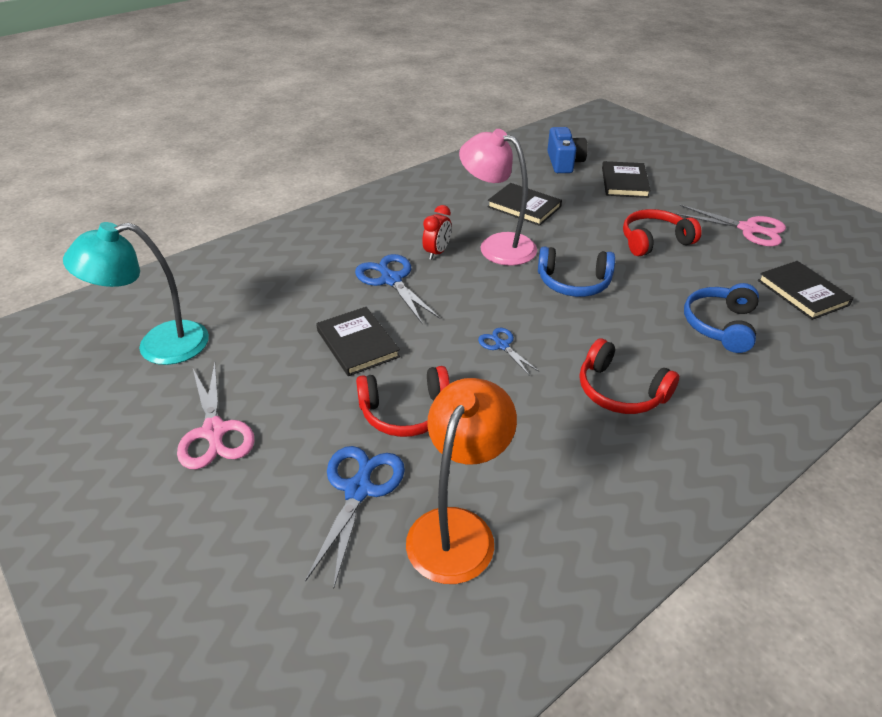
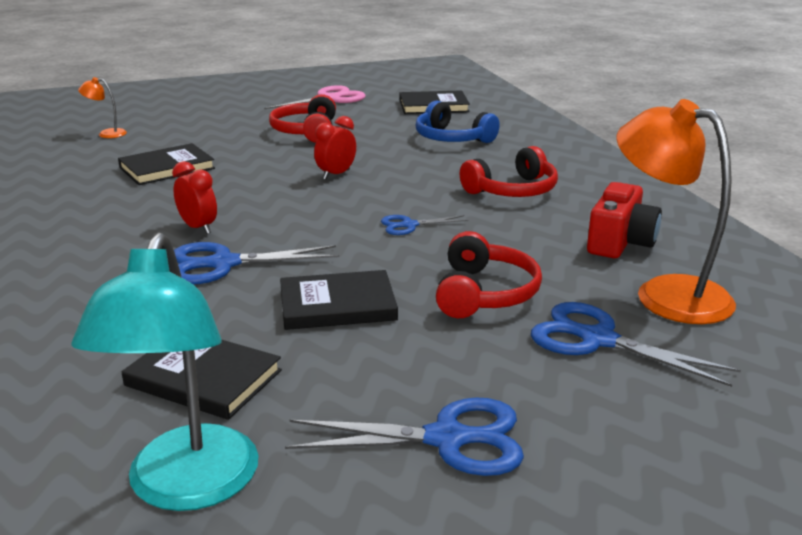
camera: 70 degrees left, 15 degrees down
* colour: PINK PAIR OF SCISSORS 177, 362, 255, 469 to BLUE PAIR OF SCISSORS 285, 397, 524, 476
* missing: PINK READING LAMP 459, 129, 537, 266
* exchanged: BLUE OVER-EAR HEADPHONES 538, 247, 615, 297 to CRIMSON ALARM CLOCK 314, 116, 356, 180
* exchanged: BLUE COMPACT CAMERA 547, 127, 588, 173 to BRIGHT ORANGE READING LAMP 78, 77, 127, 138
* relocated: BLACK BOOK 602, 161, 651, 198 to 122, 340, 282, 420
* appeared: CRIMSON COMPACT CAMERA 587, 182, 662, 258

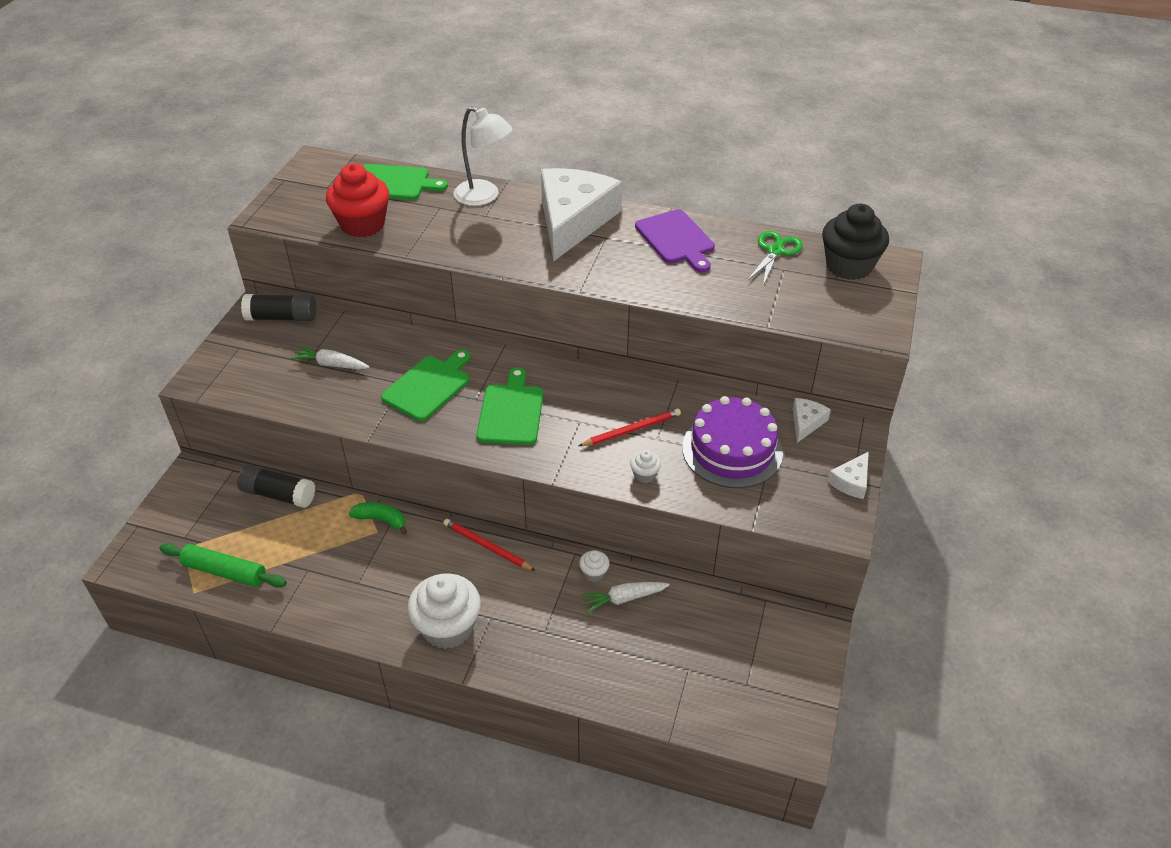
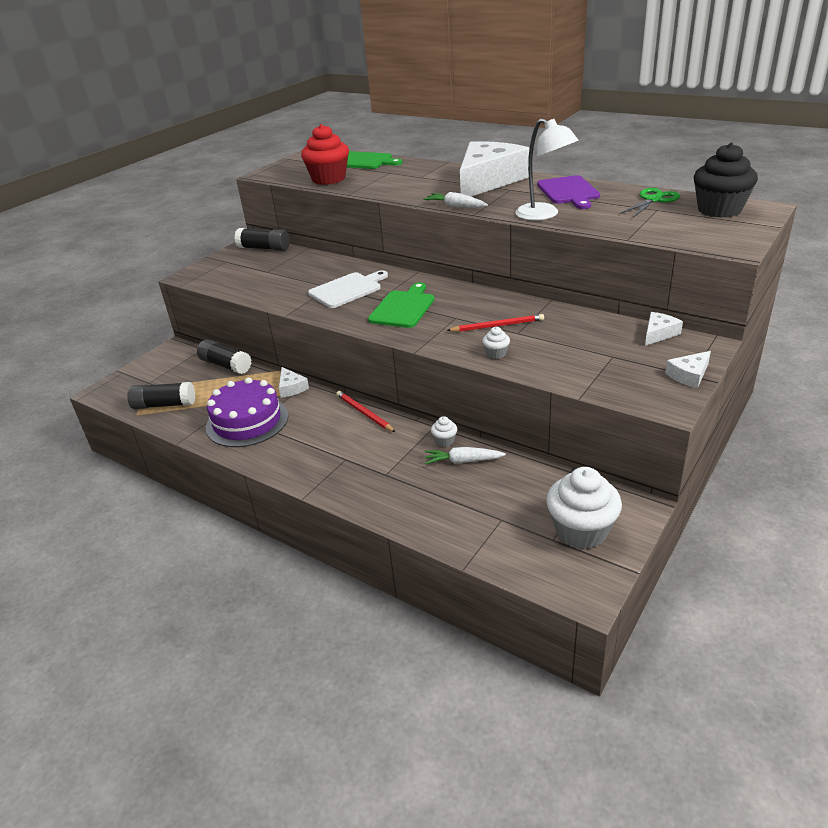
camera: 20 degrees right, 10 degrees down
* exchanged: EMERALD ROLLING PIN 160, 543, 287, 588 to BLACK GLUE 127, 382, 195, 409
* relocated: SNOW-WHITE ROOT VEGETABLE 290, 345, 369, 369 to 423, 192, 488, 208
* exchanged: EMERALD BANANA 349, 502, 407, 535 to SNOW-WHITE CHEESE WEDGE 279, 367, 309, 398
* colour: EMERALD BREAD BOARD 381, 350, 470, 421 to SNOW-WHITE BREAD BOARD 308, 270, 388, 308
* relocated: SNOW-WHITE FAIRY CAKE 407, 574, 481, 649 to 546, 467, 622, 549
* relocated: SNOW-WHITE READING LAMP 454, 106, 512, 206 to 515, 118, 579, 220
* relocated: VIOLET GATEAU 682, 396, 783, 488 to 206, 377, 288, 447

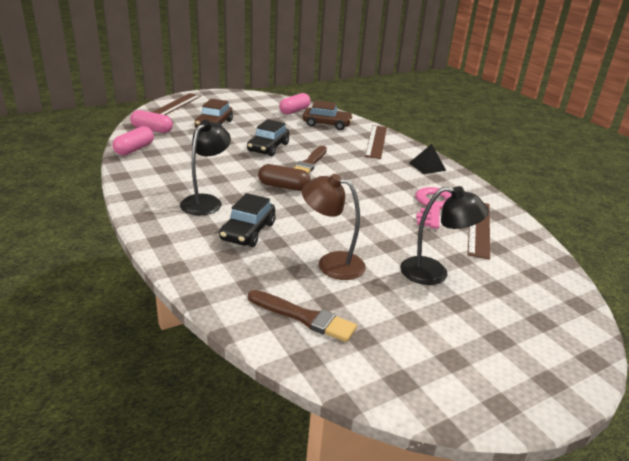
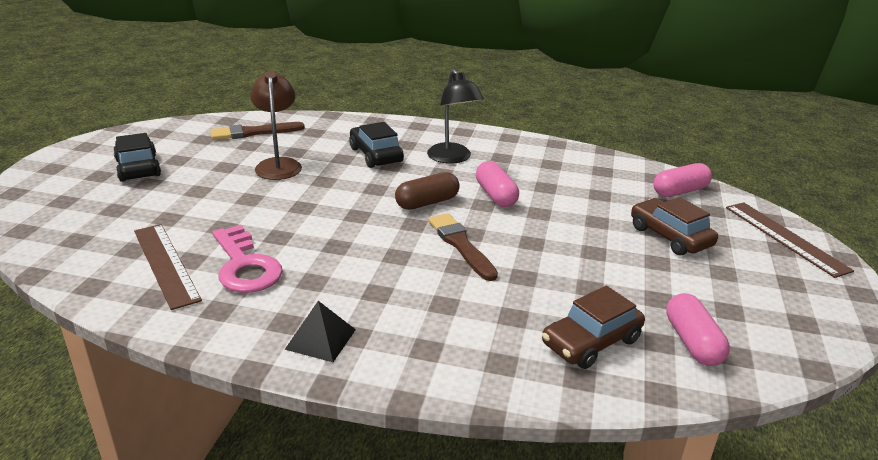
camera: 135 degrees right, 0 degrees up
* relocated: PINK PILL SHAPE 113, 126, 154, 155 to 476, 161, 519, 207
* relocated: BLACK CAR 247, 119, 289, 156 to 113, 133, 161, 182
* spun: DARK BROWN READING LAMP 302, 174, 366, 280 = 250, 71, 302, 180 75 degrees counterclockwise
* missing: DARK BROWN MEASURING STICK 365, 125, 387, 159
* missing: BLACK READING LAMP 400, 186, 489, 285

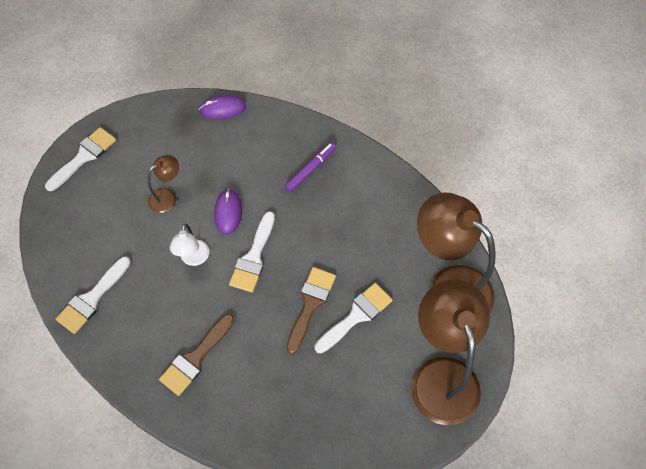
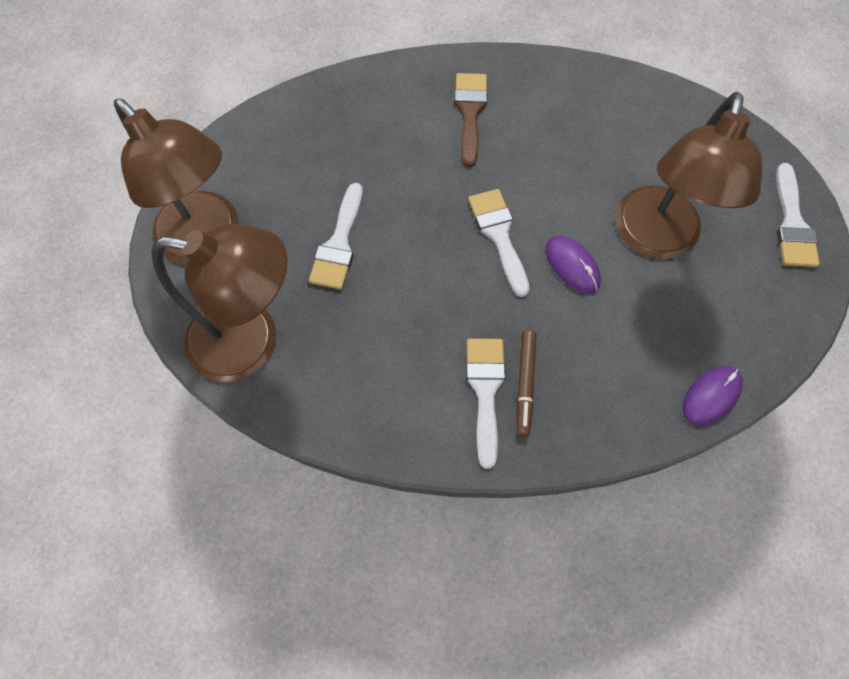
camera: 145 degrees right, 5 degrees up
* relocated: SNOW-WHITE PAINTBRUSH 56, 257, 131, 334 to 466, 338, 506, 469
* size: DARK BROWN READING LAMP 148, 155, 179, 213 = 615, 92, 762, 259 x2.18
* missing: SNOW-WHITE READING LAMP 170, 224, 209, 266
* colour: VIOLET MARKER 284, 142, 336, 192 to DARK BROWN MARKER 516, 330, 536, 437
* missing: DARK BROWN PAINTBRUSH 286, 267, 336, 354

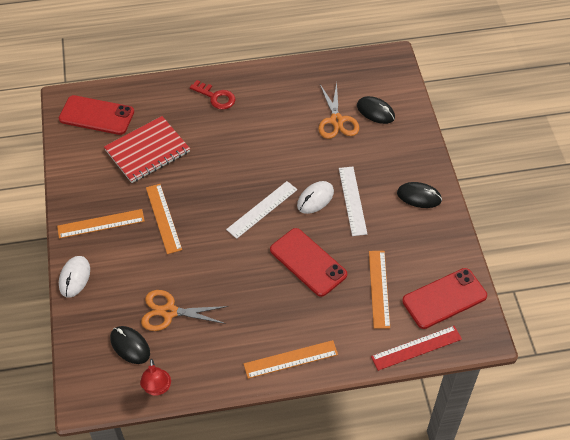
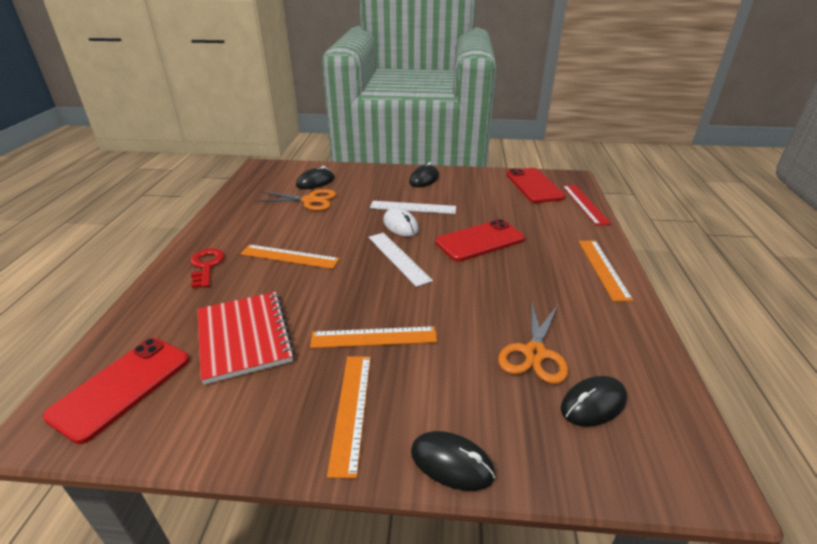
camera: 75 degrees left, 20 degrees down
* colour: SNOW-WHITE COMPUTER MOUSE 59, 256, 90, 298 to BLACK COMPUTER MOUSE 411, 431, 495, 491
* missing: CRIMSON READING LAMP 140, 359, 171, 396
* spun: CRIMSON KEY 190, 80, 235, 110 = 190, 248, 225, 288 60 degrees counterclockwise
* relocated: BRIGHT ORANGE MEASURING STICK 369, 251, 390, 329 to 240, 245, 340, 269

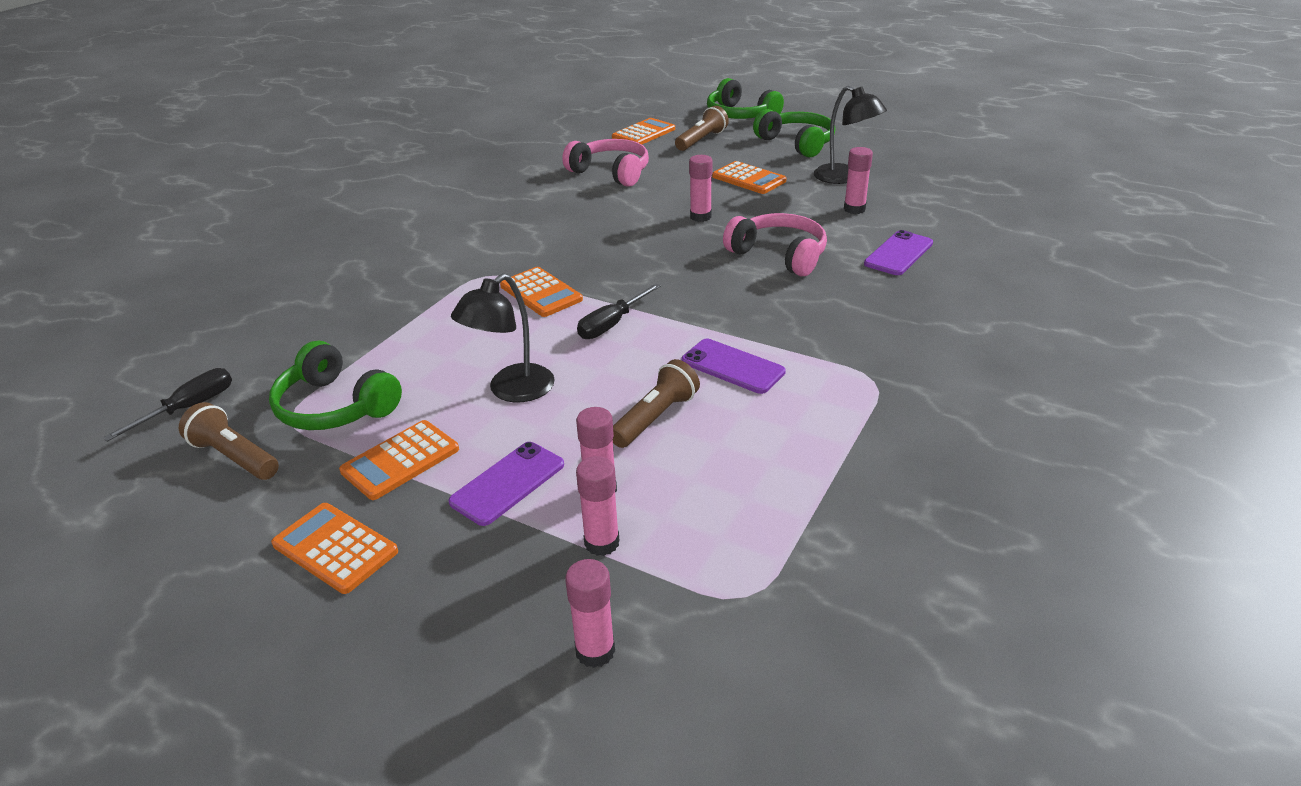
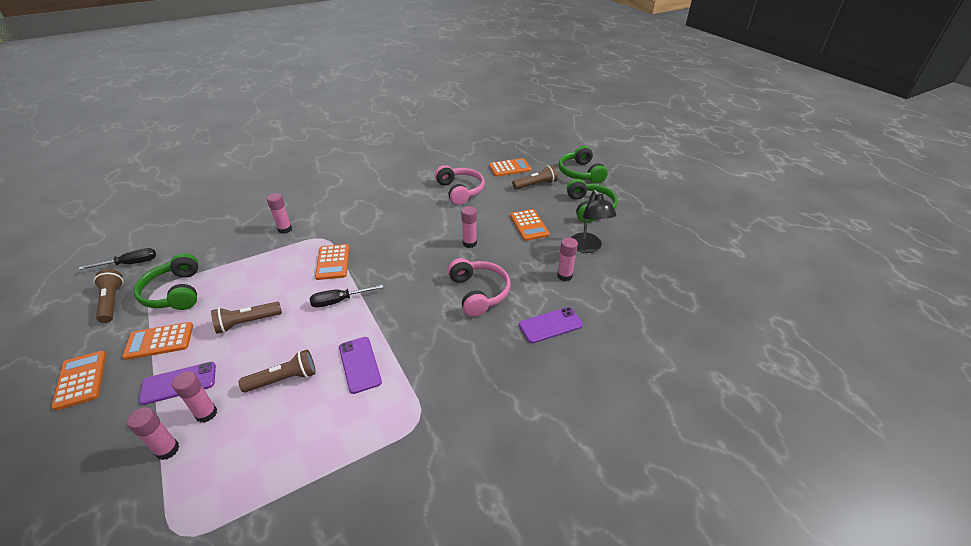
camera: 30 degrees right, 5 degrees up
* exchanged: BLACK READING LAMP 451, 274, 555, 402 to DARK BROWN TORCH 211, 302, 282, 334
* relocated: PINK GLUE 565, 559, 615, 668 to 267, 193, 292, 234

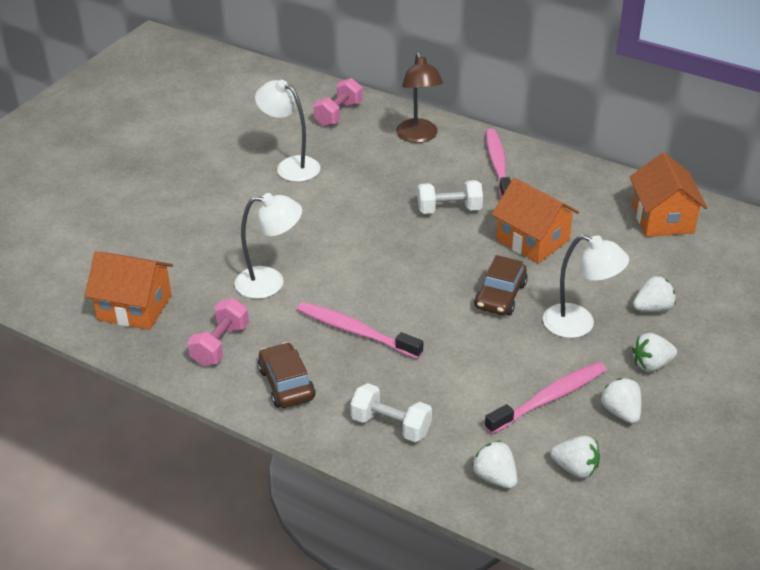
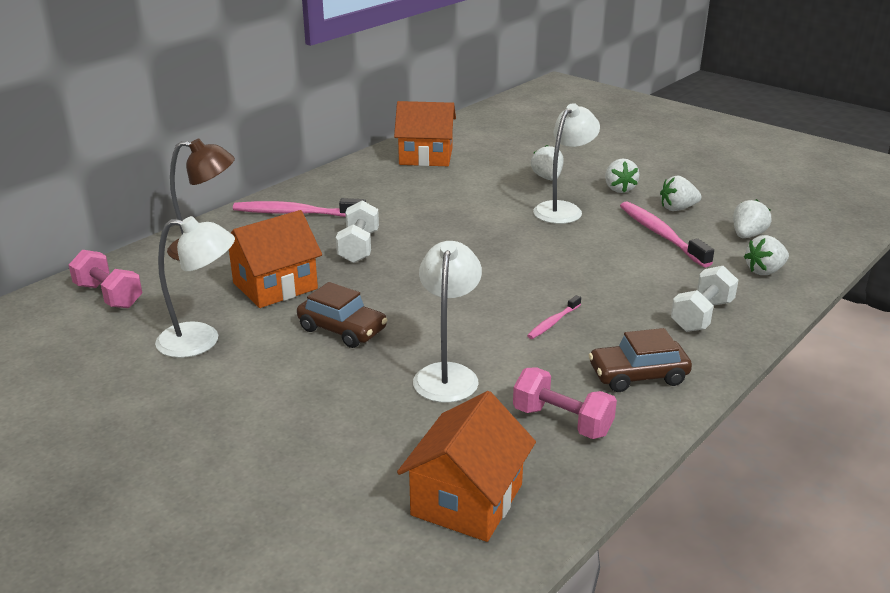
camera: 80 degrees left, 10 degrees down
* spun: SNOW-WHITE READING LAMP 255, 80, 320, 182 = 155, 216, 235, 358 135 degrees counterclockwise
* size: PINK TOOTHBRUSH 297, 302, 423, 359 = 527, 295, 581, 339 x0.51
* relocated: DARK BROWN CAR 474, 255, 528, 315 to 297, 282, 387, 348
* relocated: BRIGHT ORANGE COTTAGE 492, 178, 579, 263 to 229, 210, 322, 308

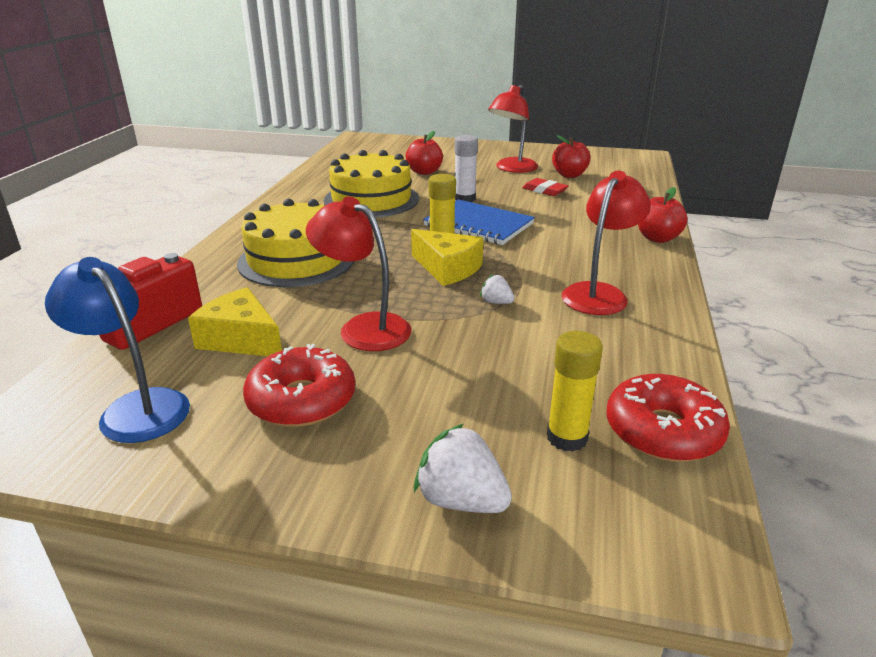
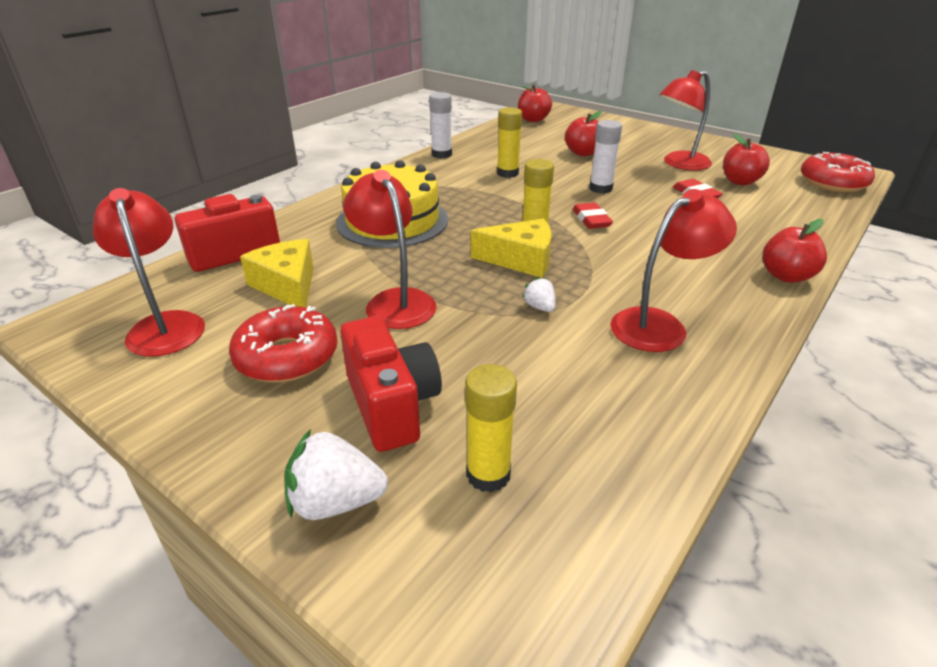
camera: 25 degrees right, 5 degrees up
* colour: BLUE READING LAMP 45, 257, 190, 443 to CRIMSON READING LAMP 93, 188, 205, 357
* exchanged: BRIGHT YELLOW GATEAU 324, 150, 419, 217 to BRIGHT YELLOW GLUE 497, 107, 522, 178
* spun: BRIGHT YELLOW CHEESE WEDGE 411, 229, 483, 286 = 471, 218, 551, 278 60 degrees counterclockwise
* spun: SNOW-WHITE BERRY 414, 424, 512, 513 = 284, 429, 388, 520 60 degrees counterclockwise
* exchanged: BLUE NOTEPAD 423, 199, 535, 245 to CRIMSON ERASER 573, 202, 613, 229
* relocated: CRIMSON DONUT 606, 374, 730, 462 to 801, 152, 875, 192
* appeared: CRIMSON COMPACT CAMERA 340, 316, 442, 452
* appeared: SNOW-WHITE GLUE 429, 92, 452, 159
* appeared: CRIMSON APPLE 518, 84, 552, 122

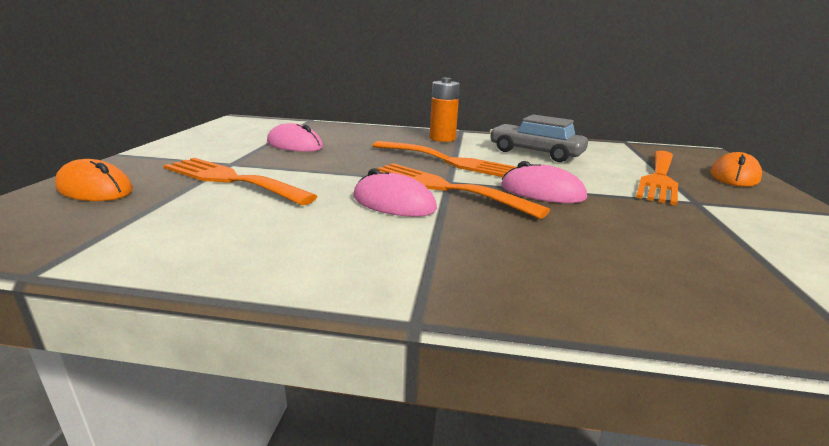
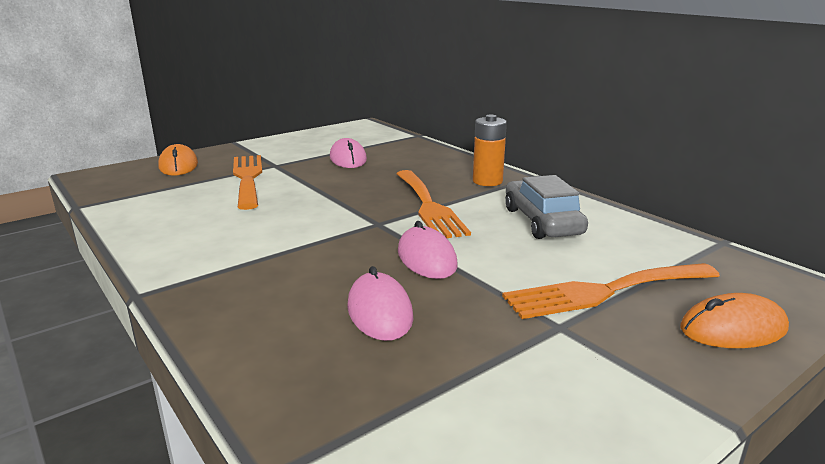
camera: 45 degrees right, 0 degrees up
* relocated: PINK COMPUTER MOUSE 353, 168, 437, 217 to 347, 266, 413, 341
* missing: BRIGHT ORANGE DINNER FORK 377, 163, 550, 219

